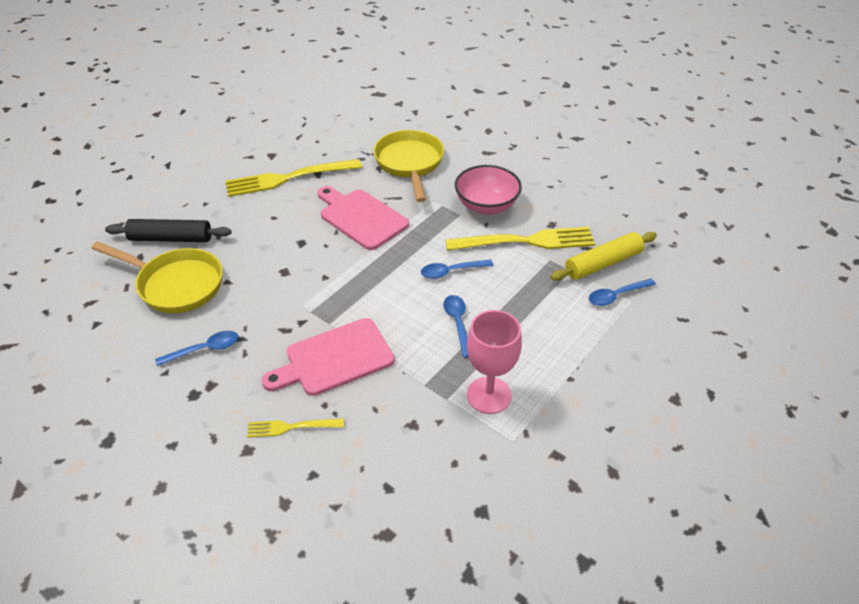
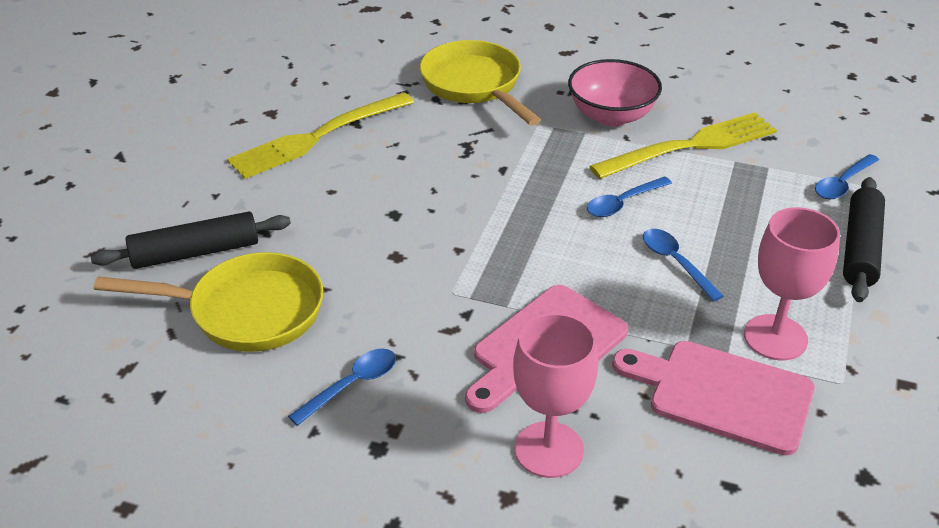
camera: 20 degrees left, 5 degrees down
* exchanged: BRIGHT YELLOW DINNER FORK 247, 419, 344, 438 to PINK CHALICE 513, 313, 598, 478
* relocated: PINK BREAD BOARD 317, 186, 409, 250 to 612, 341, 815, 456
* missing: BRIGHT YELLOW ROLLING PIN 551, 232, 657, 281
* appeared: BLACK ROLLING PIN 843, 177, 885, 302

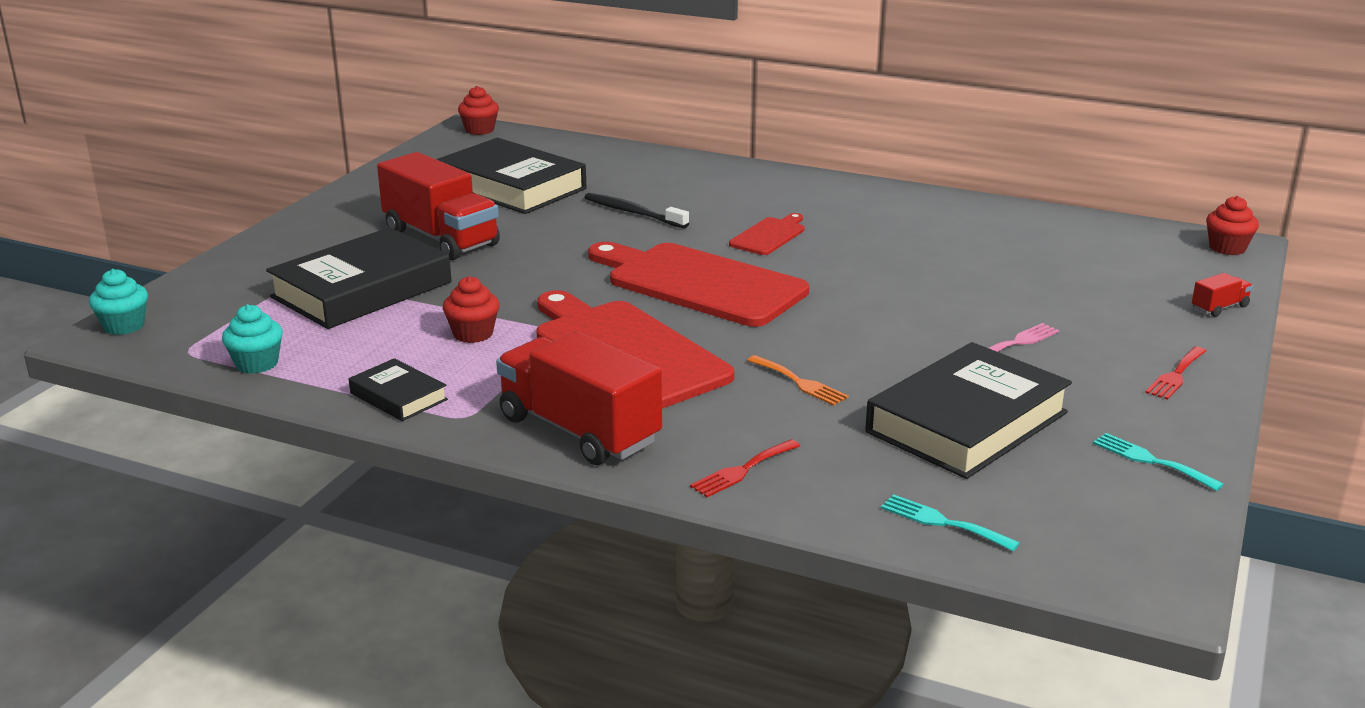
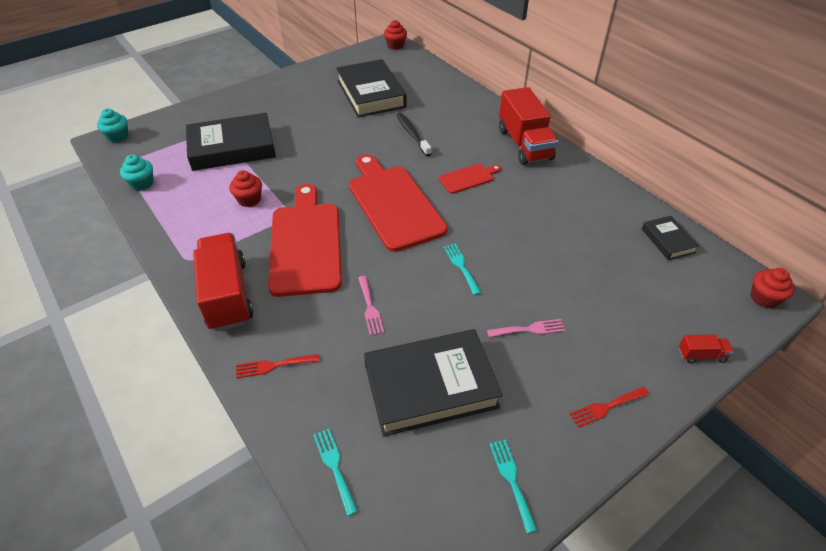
camera: 30 degrees right, 20 degrees up
* relocated: BLACK BOOK 349, 358, 448, 421 to 642, 216, 699, 260
* relocated: CRIMSON LORRY 377, 152, 500, 260 to 499, 87, 558, 165
* colour: BRIGHT ORANGE DINNER FORK 747, 355, 849, 406 to PINK DINNER FORK 358, 276, 384, 336
* appeared: TURQUOISE DINNER FORK 444, 243, 481, 295

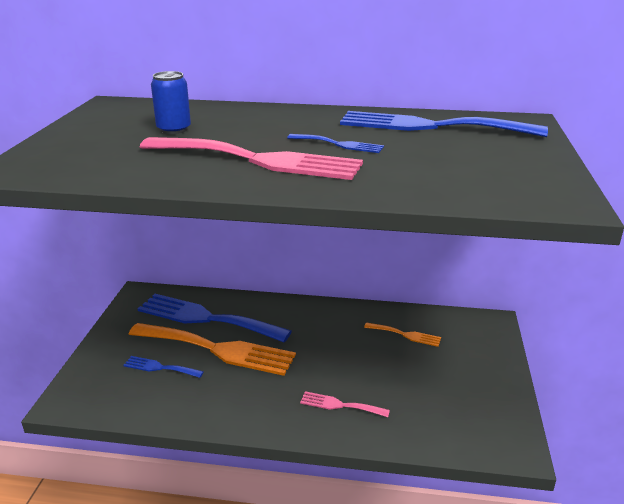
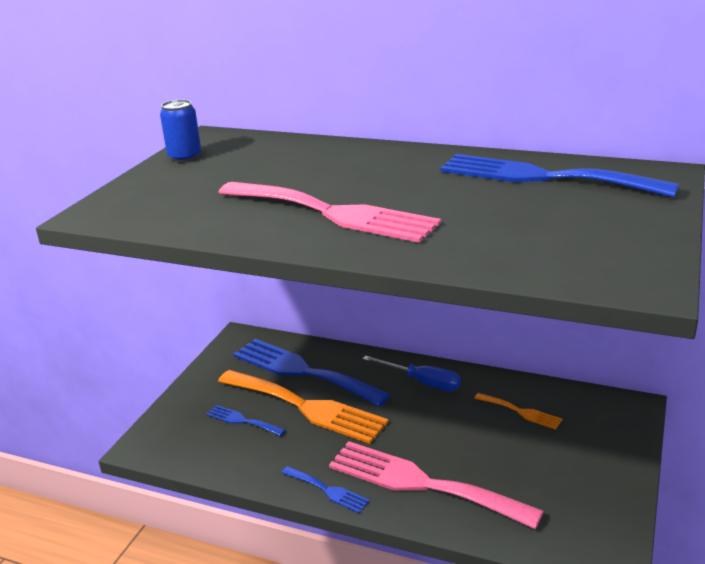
camera: 15 degrees right, 0 degrees up
* relocated: BLUE CAN 151, 71, 191, 134 to 160, 100, 201, 162
* relocated: BLUE DINNER FORK 287, 134, 384, 153 to 282, 466, 370, 513
* size: PINK DINNER FORK 300, 391, 390, 417 = 329, 441, 544, 529 x2.19
* appeared: BLUE SCREWDRIVER 362, 355, 461, 391

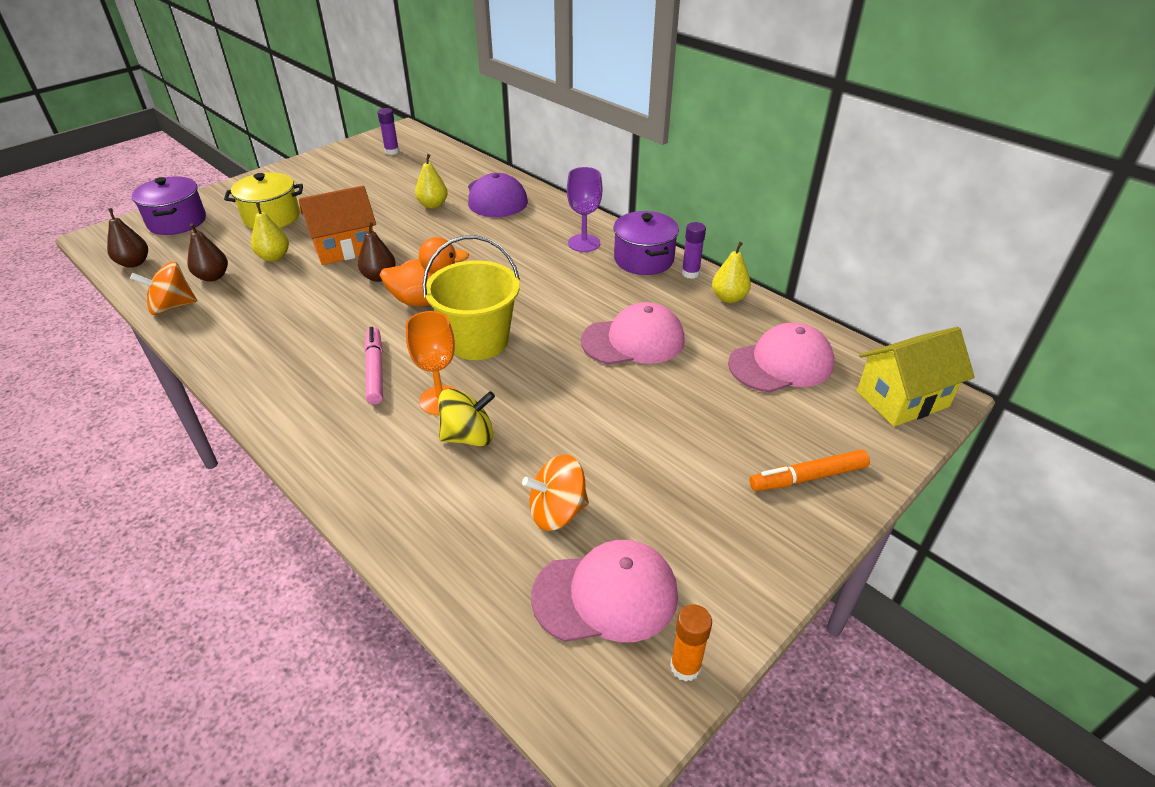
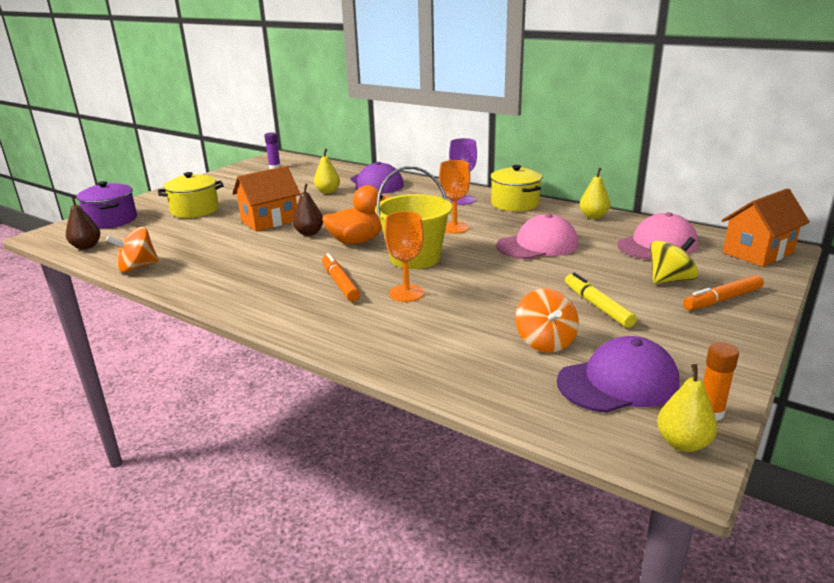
camera: 10 degrees left, 15 degrees down
* missing: DARK BROWN TOY PEAR 187, 223, 228, 282
* relocated: BRIGHT YELLOW TOY PEAR 251, 203, 289, 262 to 657, 364, 717, 452
* colour: PINK MARKER 364, 327, 383, 405 to BRIGHT ORANGE MARKER 322, 253, 360, 301
* relocated: BRIGHT YELLOW SPINNING TOP 438, 388, 495, 446 to 650, 237, 699, 284
* spun: BRIGHT ORANGE SPINNING TOP 522, 455, 589, 531 = 516, 289, 579, 353 75 degrees counterclockwise
* colour: PINK BASEBALL CAP 531, 540, 678, 642 to VIOLET BASEBALL CAP 557, 336, 679, 413
* colour: VIOLET COOKING POT 613, 211, 679, 275 to BRIGHT YELLOW COOKING POT 490, 165, 542, 211
* missing: VIOLET GLUE 682, 222, 706, 279
* colour: BRIGHT YELLOW COTTAGE 857, 327, 975, 427 to BRIGHT ORANGE COTTAGE 721, 188, 810, 267
* appeared: BRIGHT ORANGE CHALICE 439, 160, 470, 234
* appeared: BRIGHT YELLOW MARKER 565, 272, 637, 328

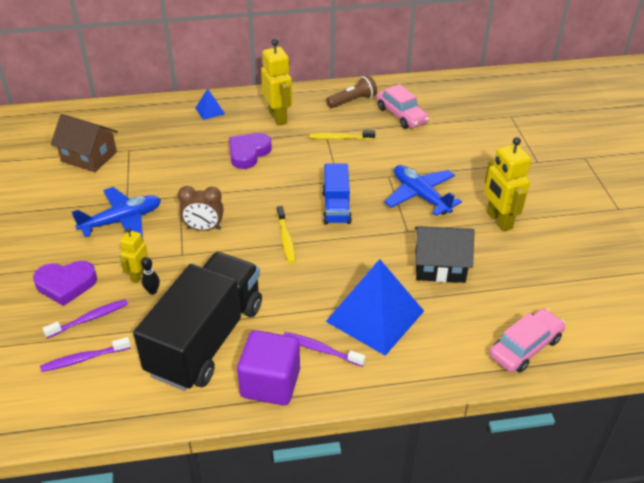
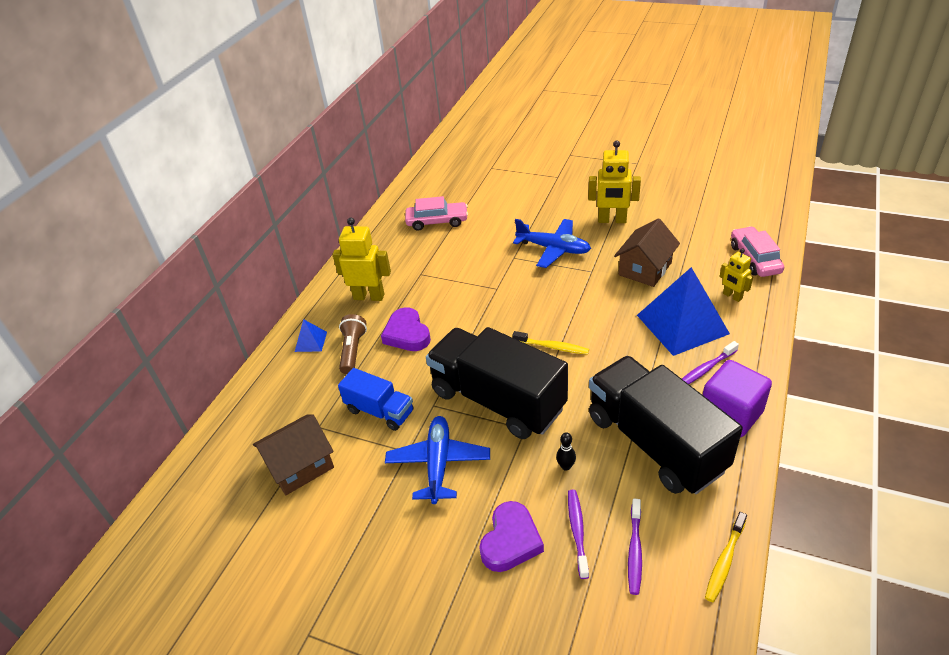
camera: 55 degrees left, 0 degrees up
* relocated: BRIGHT YELLOW ROBOT 120, 228, 148, 283 to 719, 248, 753, 302
* exchanged: DARK BROWN ALARM CLOCK 178, 186, 224, 231 to BLACK LORRY 426, 327, 568, 439
* relocated: BRIGHT YELLOW TOOTHBRUSH 309, 130, 375, 140 to 705, 512, 747, 602
* relocated: BLUE LORRY 322, 163, 352, 224 to 338, 368, 413, 431
* relocated: DARK BROWN TORCH 326, 75, 377, 108 to 339, 314, 367, 374
* spun: BLUE AEROPLANE 384, 165, 462, 216 = 513, 219, 591, 268 150 degrees counterclockwise
* colour: BLACK COTTAGE 415, 226, 475, 283 to DARK BROWN COTTAGE 614, 218, 680, 287

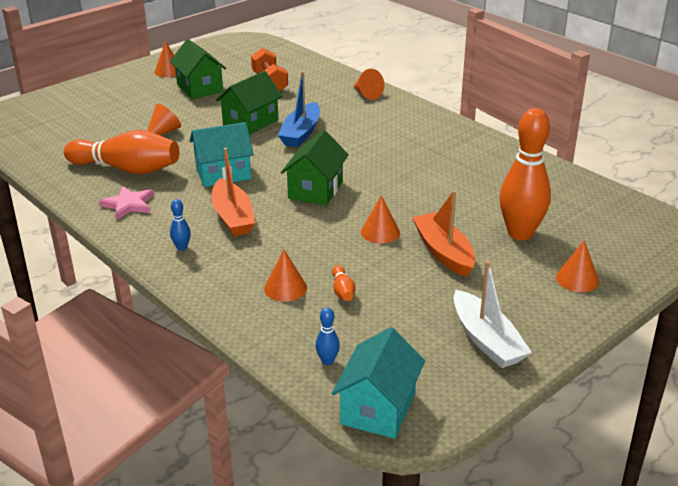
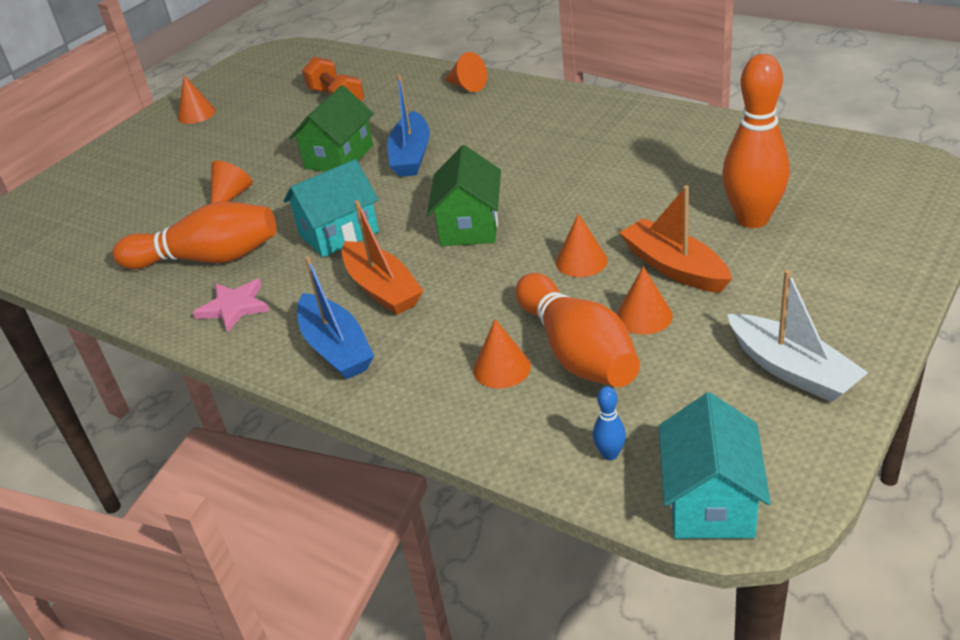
camera: 10 degrees left, 5 degrees up
* missing: EMERALD COTTAGE 170, 39, 226, 99
* exchanged: BLUE SKITTLE 170, 199, 191, 251 to BLUE TOY BOAT 297, 256, 374, 380
* size: BRIGHT ORANGE SKITTLE 332, 265, 355, 301 = 516, 273, 640, 387 x2.48
* relocated: BRIGHT ORANGE CONE 556, 241, 599, 292 to 617, 266, 673, 334

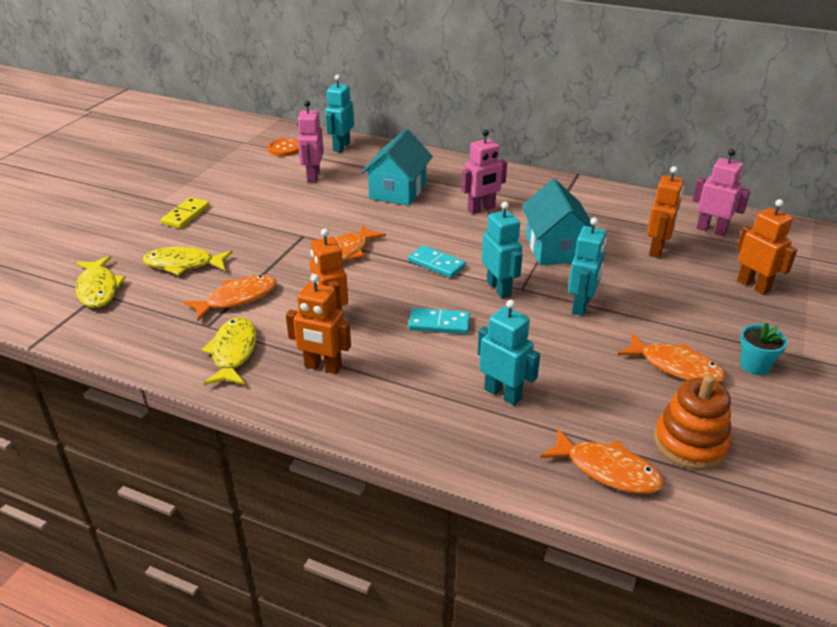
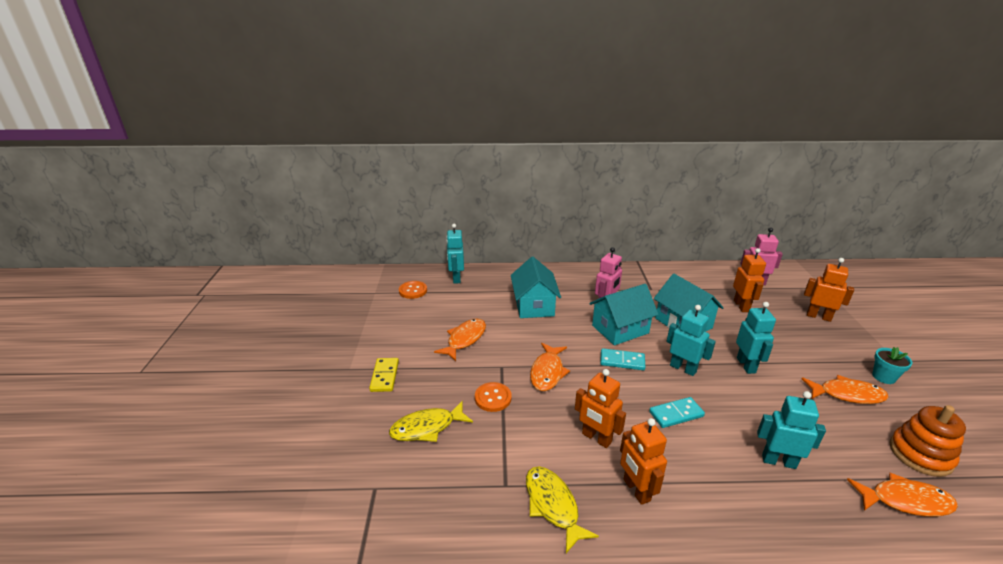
camera: 25 degrees left, 5 degrees down
* missing: BRIGHT YELLOW FISH 76, 256, 126, 308
* relocated: BRIGHT ORANGE FISH 184, 275, 277, 321 to 434, 318, 486, 361
* spun: BRIGHT ORANGE ROBOT 286, 274, 351, 374 = 620, 418, 667, 505 75 degrees clockwise
* missing: PINK ROBOT 297, 101, 324, 182
* appeared: BRIGHT ORANGE BUTTON 475, 382, 512, 412
* appeared: TURQUOISE COTTAGE 589, 284, 659, 346

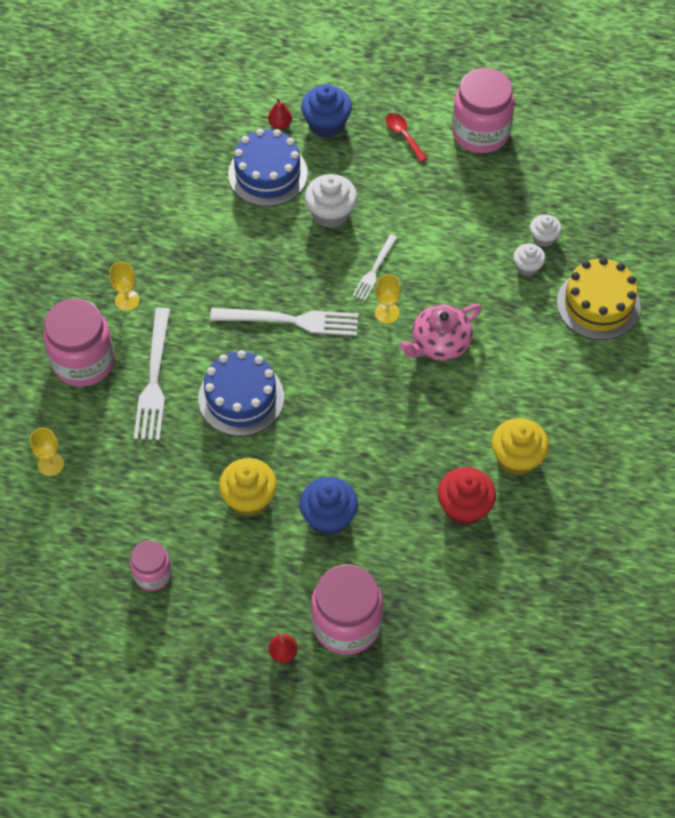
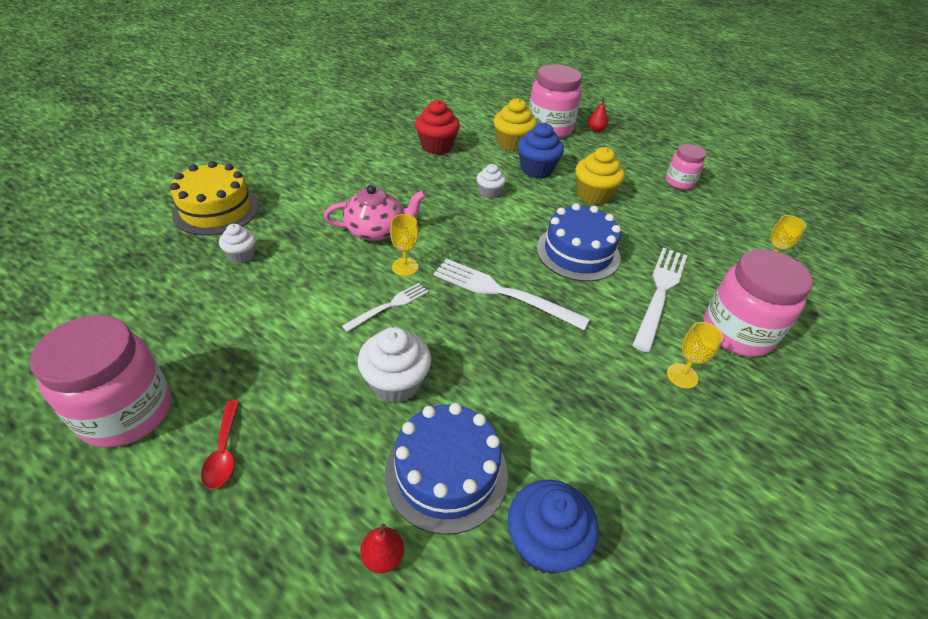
camera: 160 degrees left, 15 degrees down
* relocated: BLUE FAIRY CAKE 301, 84, 352, 138 to 508, 480, 598, 574
* relocated: BRIGHT YELLOW FAIRY CAKE 492, 418, 549, 476 to 494, 98, 537, 152
* relocated: SNOW-WHITE FAIRY CAKE 530, 214, 562, 247 to 476, 164, 506, 198

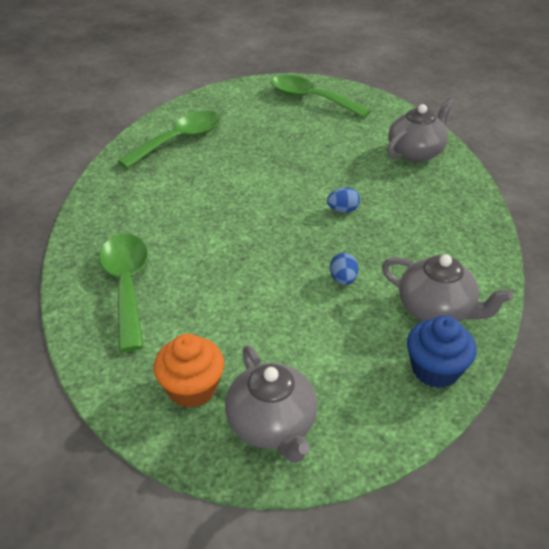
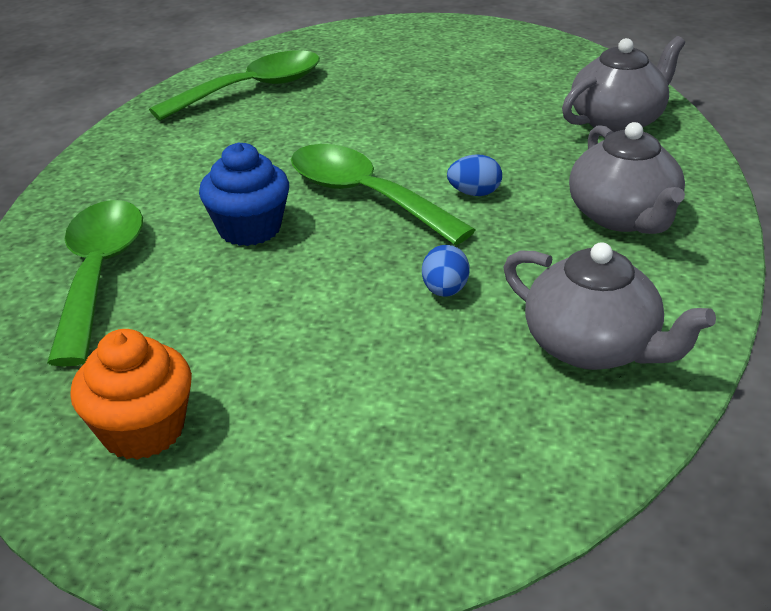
camera: 10 degrees right, 5 degrees down
* relocated: ASH-GREY CHINA TEAPOT 225, 345, 318, 463 to 569, 122, 685, 234
* relocated: EMERALD TABLESPOON 271, 75, 371, 118 to 291, 144, 475, 245
* relocated: BLUE FAIRY CAKE 407, 315, 477, 388 to 199, 143, 289, 246

